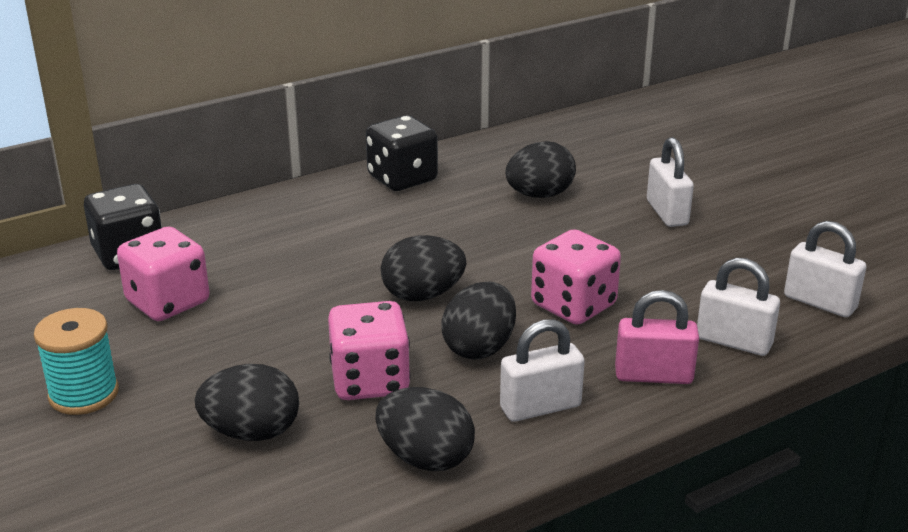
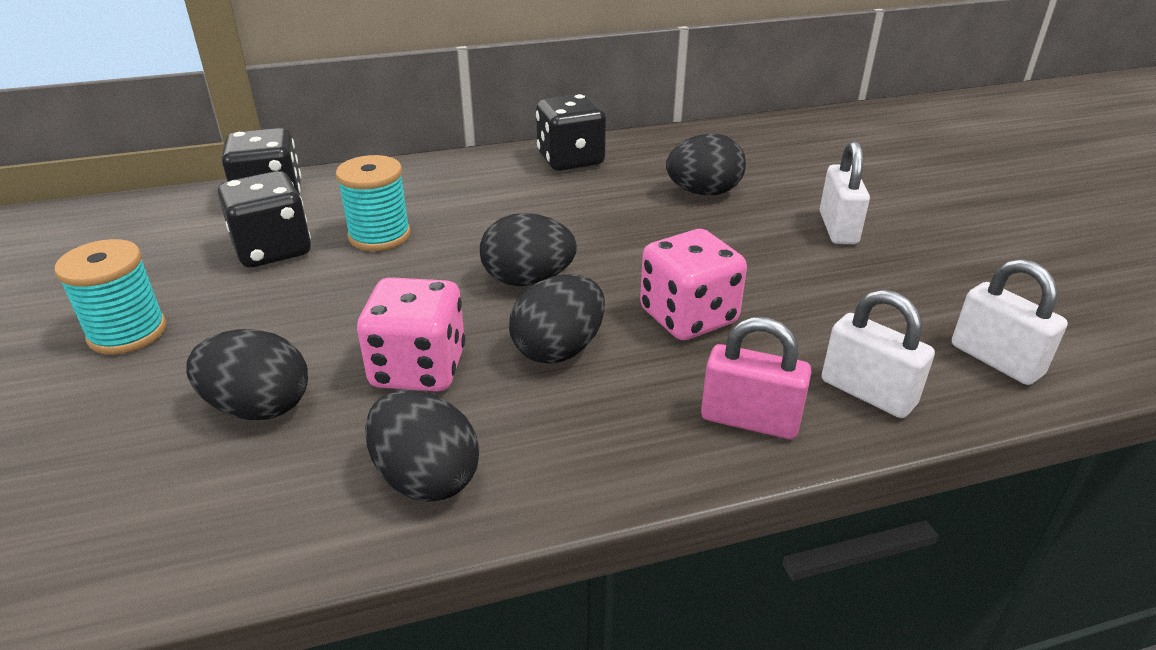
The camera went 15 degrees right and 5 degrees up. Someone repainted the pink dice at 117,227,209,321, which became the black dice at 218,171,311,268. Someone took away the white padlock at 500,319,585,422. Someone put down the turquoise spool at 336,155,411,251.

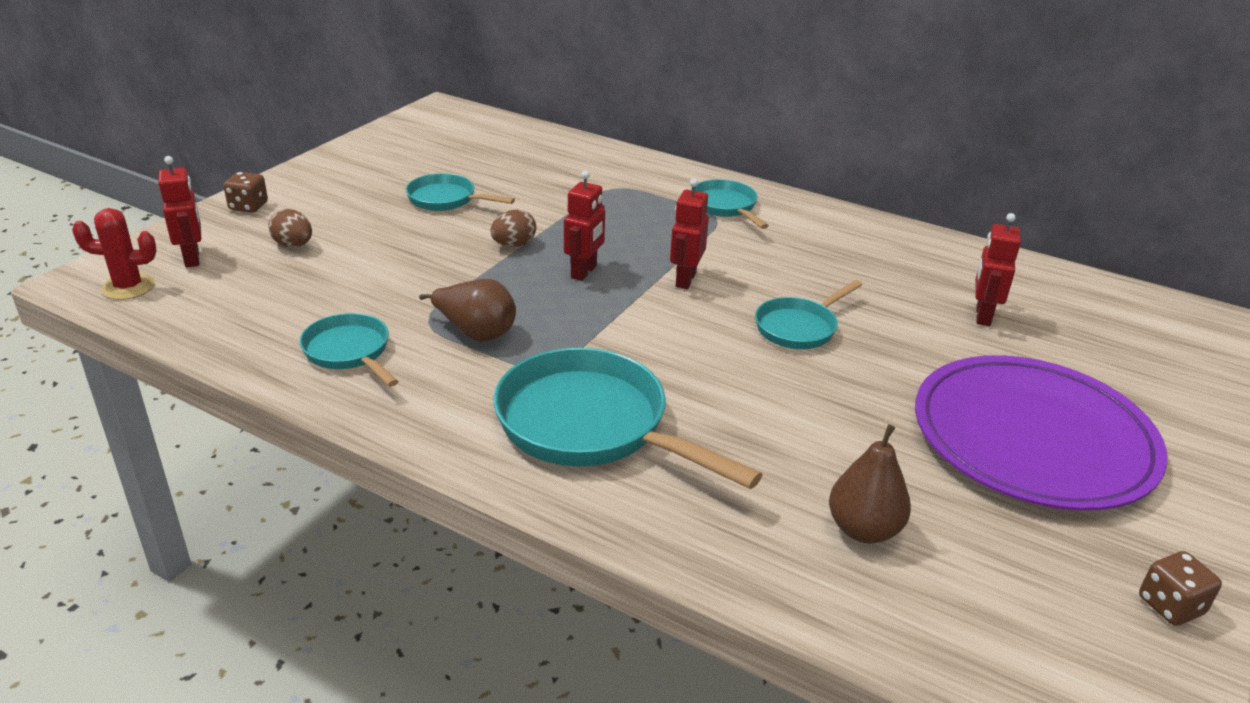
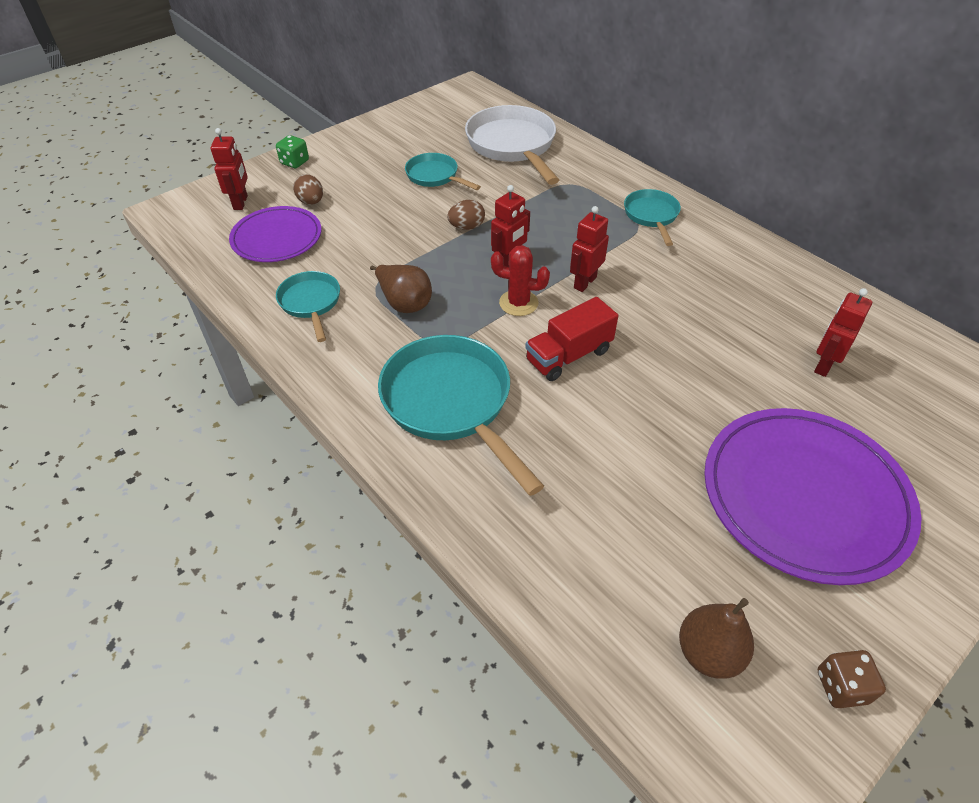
The camera went 20 degrees right and 15 degrees up. Someone carried the red cactus from 72,208,157,300 to 491,245,550,316. Someone repainted the brown dice at 223,172,268,213, which became the green dice at 276,135,309,168. Someone took away the turquoise pan at 755,280,862,349. Someone carried the brown pear from 829,424,911,543 to 679,598,754,679. Someone put down the purple plate at 229,206,321,262. Someone put down the white pan at 465,105,559,185. Someone put down the red truck at 525,297,618,381.

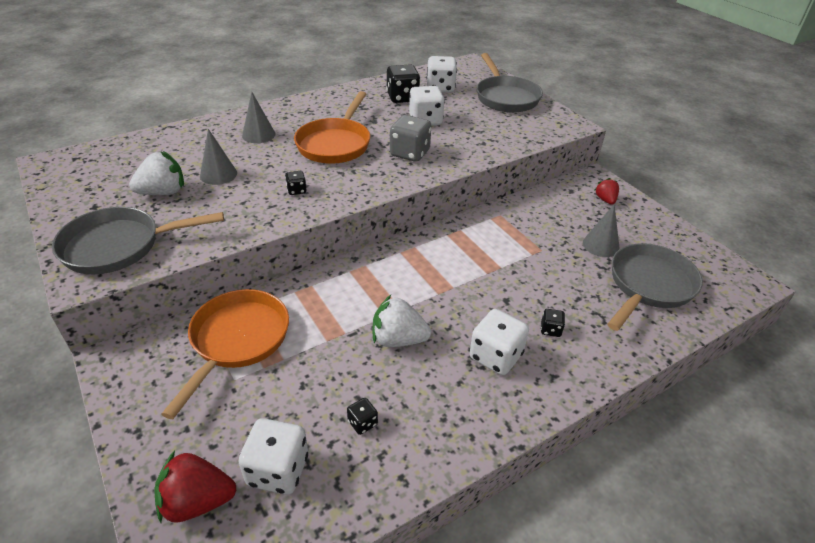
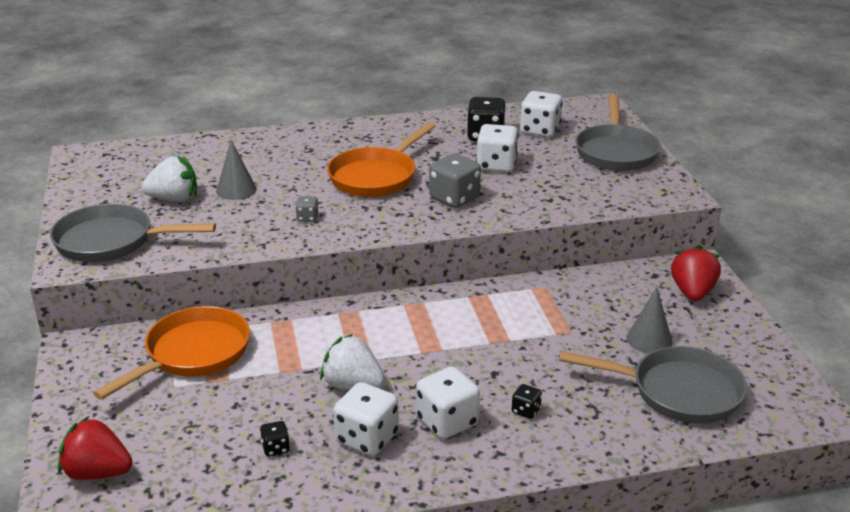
The camera went 20 degrees right and 10 degrees down. Someone carried the white dice from 238,418,308,495 to 333,382,399,456. Someone took away the grey cone at 242,92,275,143. Someone repainted the black dice at 285,171,307,195, which became the grey dice at 295,196,319,222. Someone scaled the red strawberry at 595,178,619,205 by 1.65. Someone rotated the grey pan at 607,243,703,331 by 45 degrees clockwise.

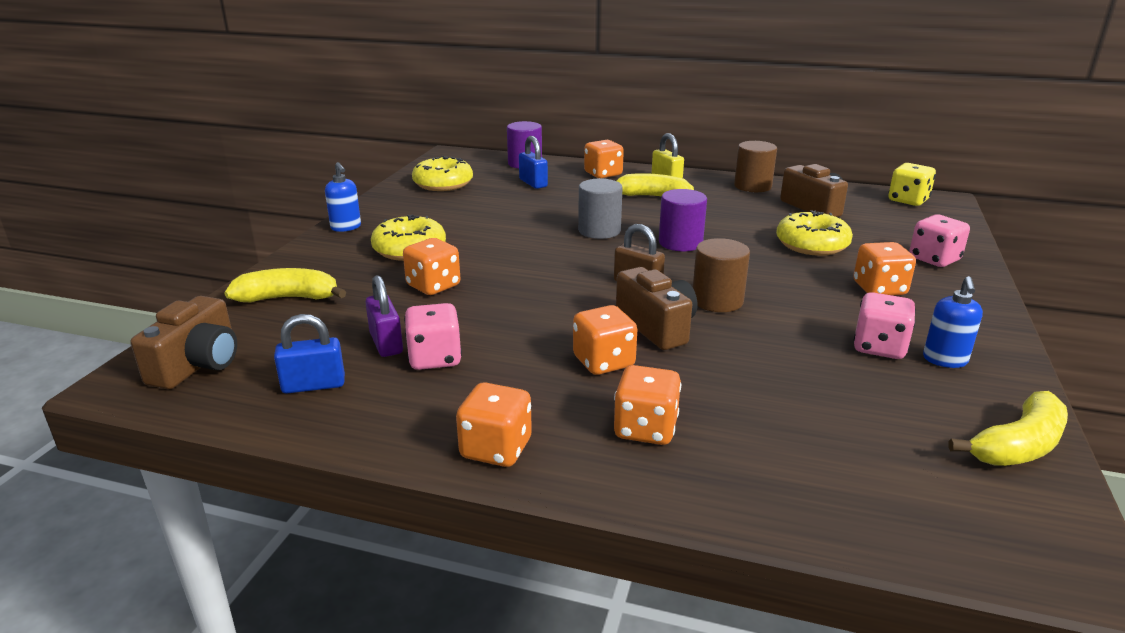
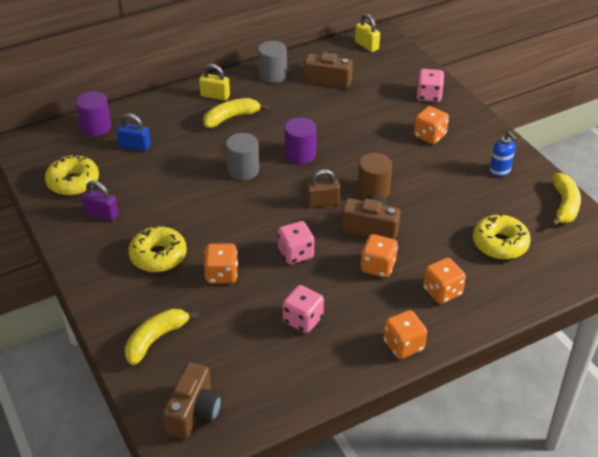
The camera went 45 degrees left and 15 degrees up. Someone rotated the brown camera at 130,296,237,389 by 45 degrees clockwise. Someone took away the blue padlock at 274,314,345,394. Someone took away the blue soap dispenser at 325,162,361,232. Someone carried the purple padlock from 365,275,403,357 to 81,181,118,221. Someone took away the orange dice at 584,140,624,179. Someone repainted the brown cylinder at 734,141,777,192, which became the grey cylinder at 258,41,287,83. Someone carried the yellow donut from 776,210,853,256 to 473,213,531,260. Someone carried the pink dice from 853,292,916,359 to 277,221,314,264. Someone swapped the yellow dice at 888,163,936,206 for the yellow padlock at 355,14,380,52.

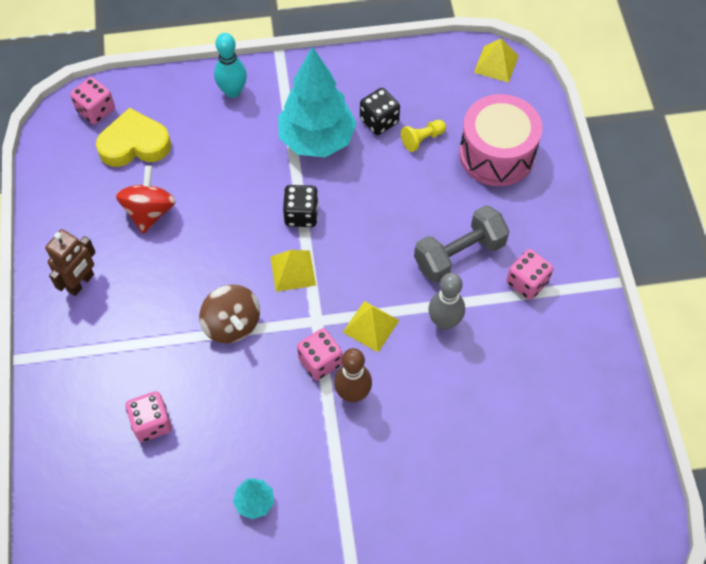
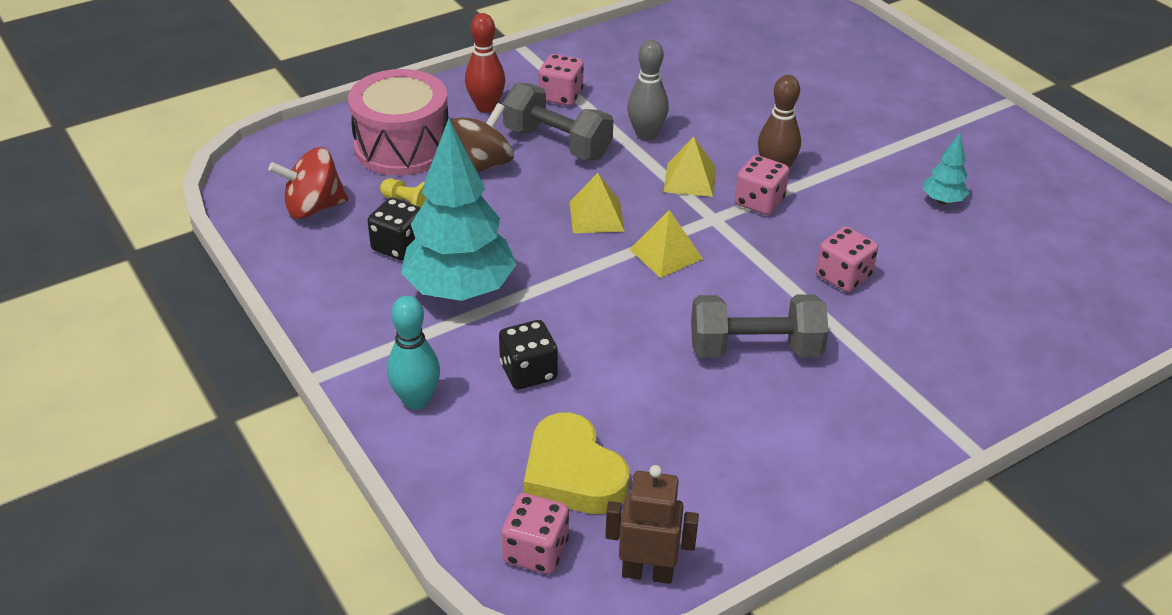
The camera went 115 degrees left and 20 degrees down. Someone carried the brown robot from 45,229,96,296 to 605,465,699,584. Someone carried the red spinning top from 116,165,176,234 to 268,147,348,219. Someone carried the pink dice from 126,391,172,442 to 816,226,878,292. Someone carried the brown spinning top from 199,284,260,344 to 450,103,514,172. Someone carried the black dice from 283,185,319,227 to 499,320,558,390. Someone carried the yellow pyramid from 474,39,519,83 to 570,173,625,233. Someone put down the red bowling pin at 465,13,505,113. Someone put down the grey dumbbell at 691,294,829,358.

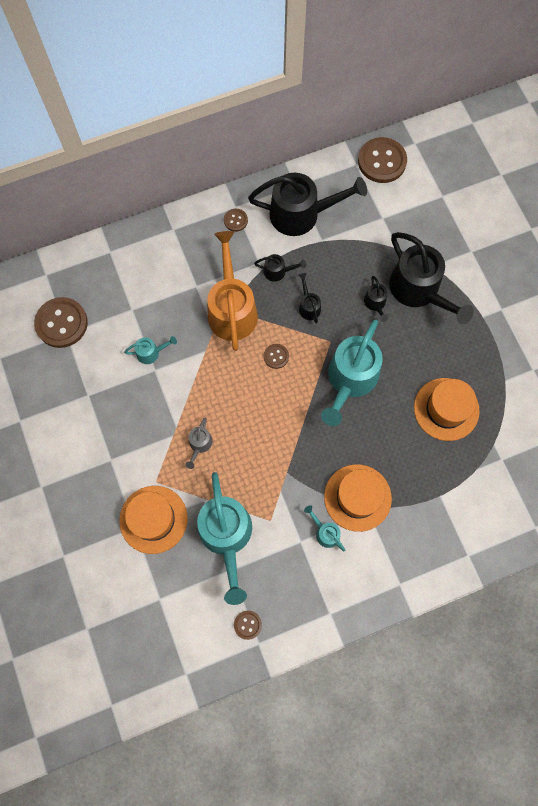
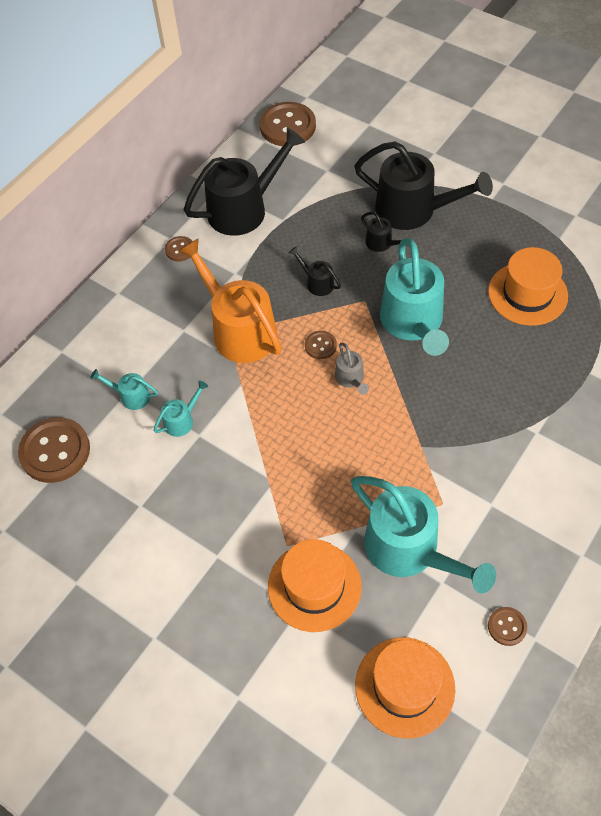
The camera went 30 degrees left and 15 degrees down. Someone carried the grey watering can from 185,417,213,469 to 335,343,369,395. Someone took away the black watering can at 254,254,306,282. Someone carried the turquoise watering can from 304,505,345,551 to 90,369,158,410. Someone carried the orange hat from 324,464,392,532 to 355,637,455,738.

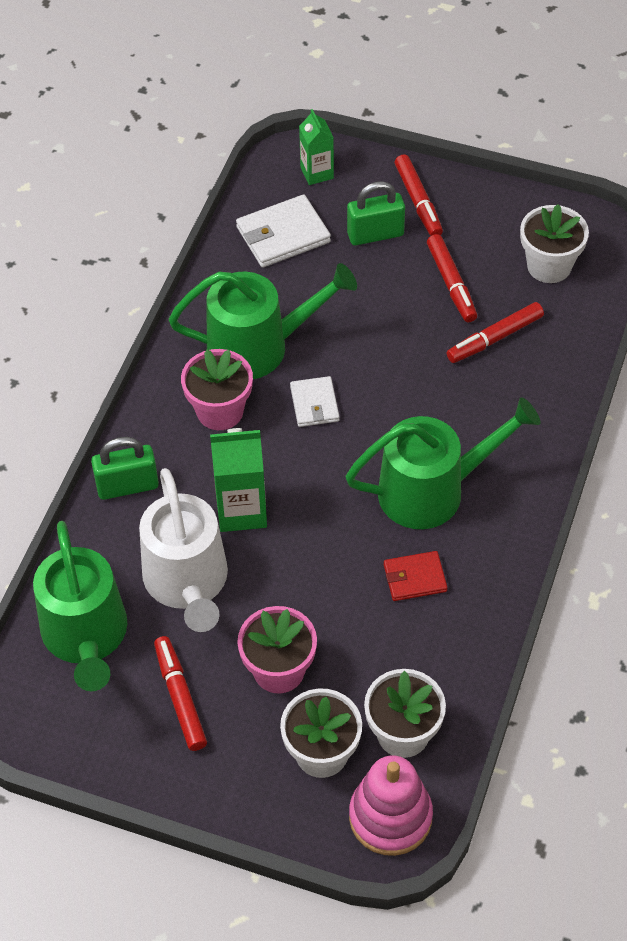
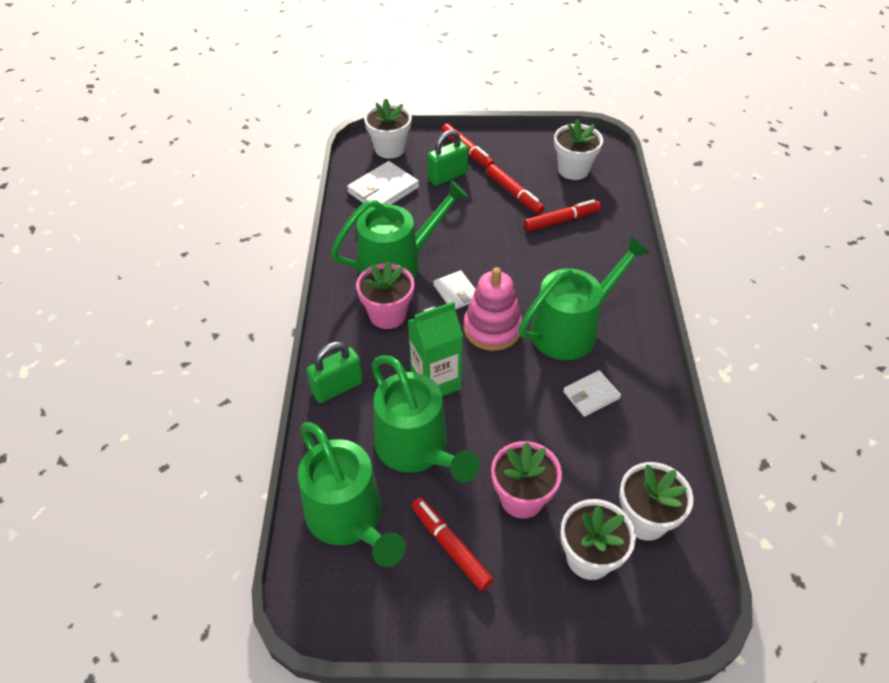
The camera went 20 degrees left and 5 degrees down. Someone repainted the white watering can at 139,468,228,632, which became the green watering can at 371,355,480,483. Someone swapped the green carton at 299,109,334,185 for the white flower pot at 364,98,412,159. Someone carried the pink stacking toy from 349,756,433,856 to 464,267,522,351. Someone repainted the red wallet at 384,551,447,601, which became the white wallet at 563,370,621,417. Someone rotated the red marker at 447,302,544,363 by 150 degrees counterclockwise.

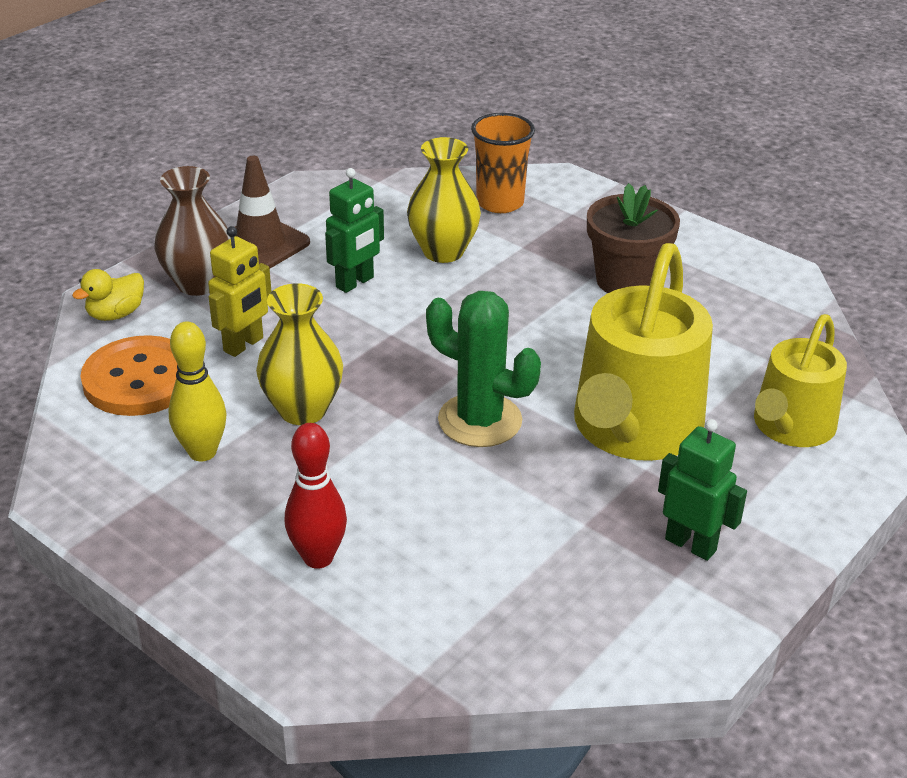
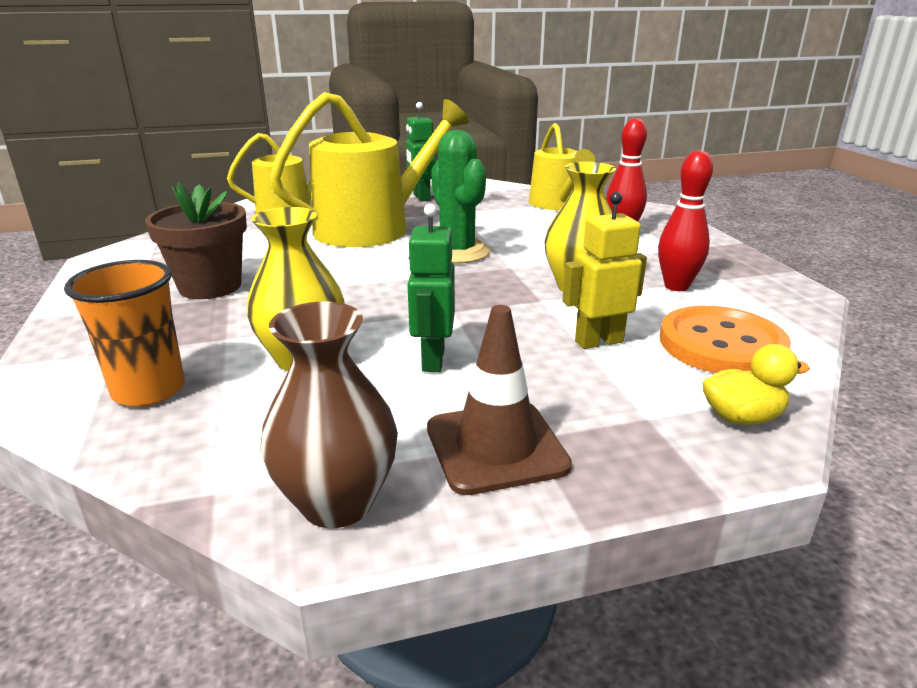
The camera went 145 degrees left and 10 degrees down. Someone carried the brown vase from 154,166,231,296 to 260,302,398,528. Someone repainted the yellow bowling pin at 168,322,227,461, which became the red bowling pin at 658,150,713,291. Someone rotated the green robot at 325,168,384,293 by 75 degrees counterclockwise. Someone put down the yellow watering can at 529,123,595,210.

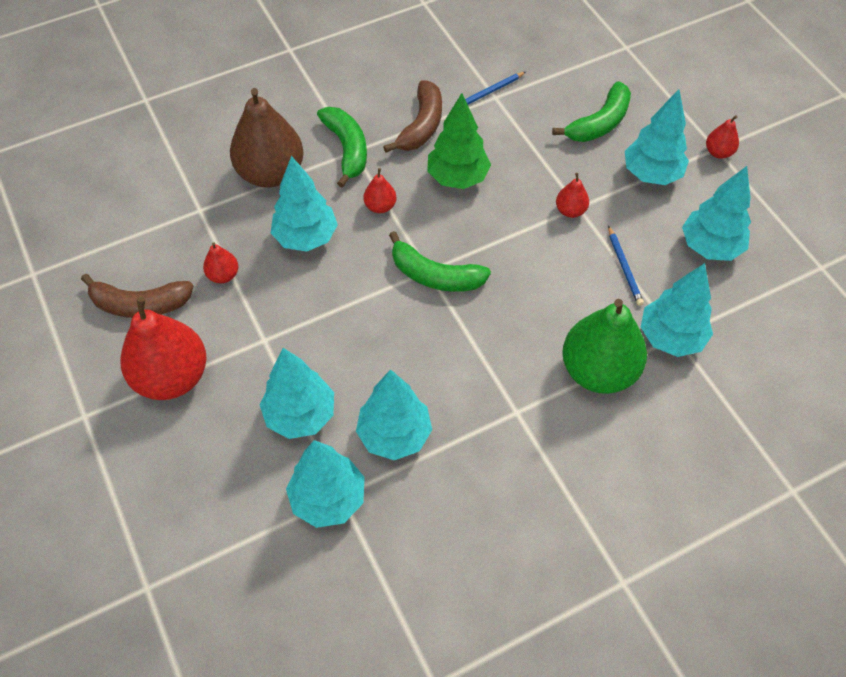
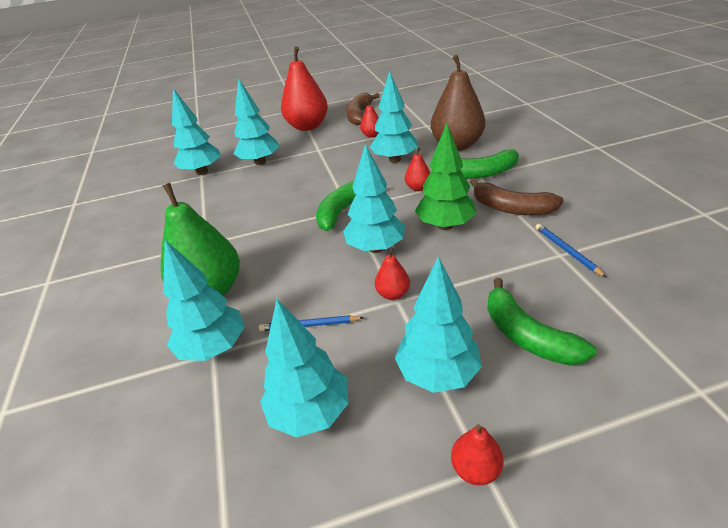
The camera went 105 degrees right and 20 degrees down. Someone carried the turquoise tree from 356,369,432,460 to 343,144,405,253.

